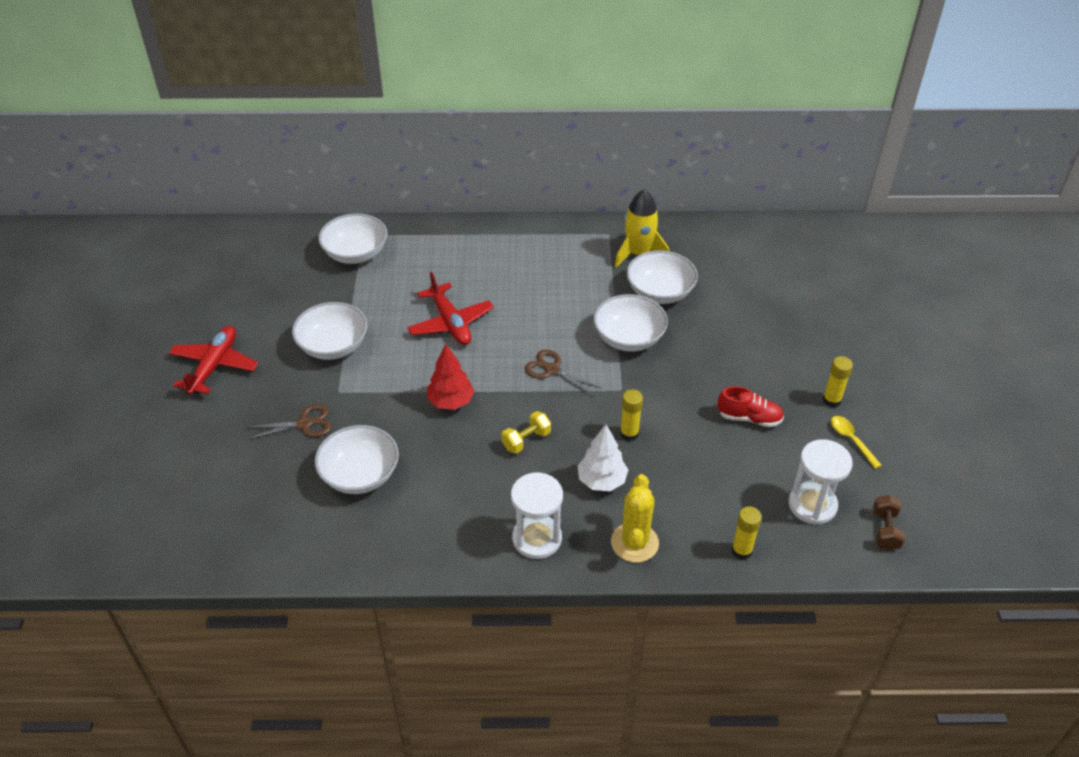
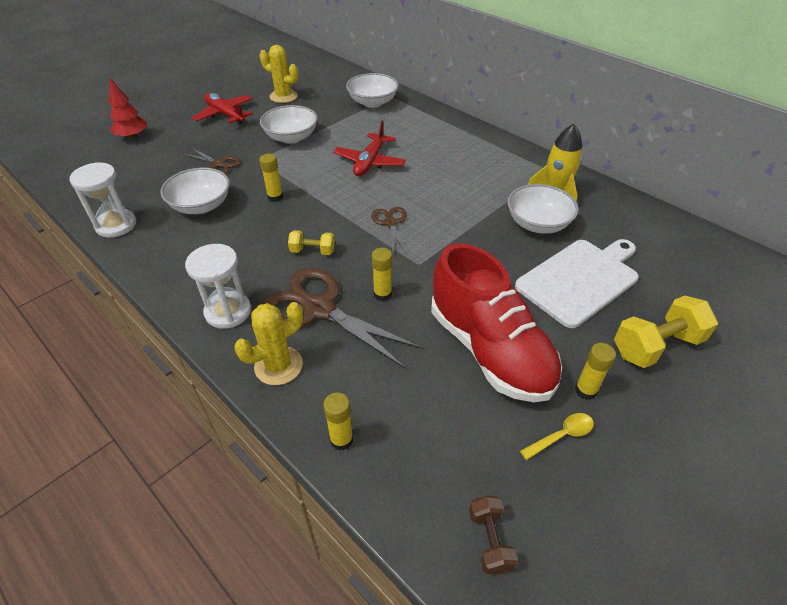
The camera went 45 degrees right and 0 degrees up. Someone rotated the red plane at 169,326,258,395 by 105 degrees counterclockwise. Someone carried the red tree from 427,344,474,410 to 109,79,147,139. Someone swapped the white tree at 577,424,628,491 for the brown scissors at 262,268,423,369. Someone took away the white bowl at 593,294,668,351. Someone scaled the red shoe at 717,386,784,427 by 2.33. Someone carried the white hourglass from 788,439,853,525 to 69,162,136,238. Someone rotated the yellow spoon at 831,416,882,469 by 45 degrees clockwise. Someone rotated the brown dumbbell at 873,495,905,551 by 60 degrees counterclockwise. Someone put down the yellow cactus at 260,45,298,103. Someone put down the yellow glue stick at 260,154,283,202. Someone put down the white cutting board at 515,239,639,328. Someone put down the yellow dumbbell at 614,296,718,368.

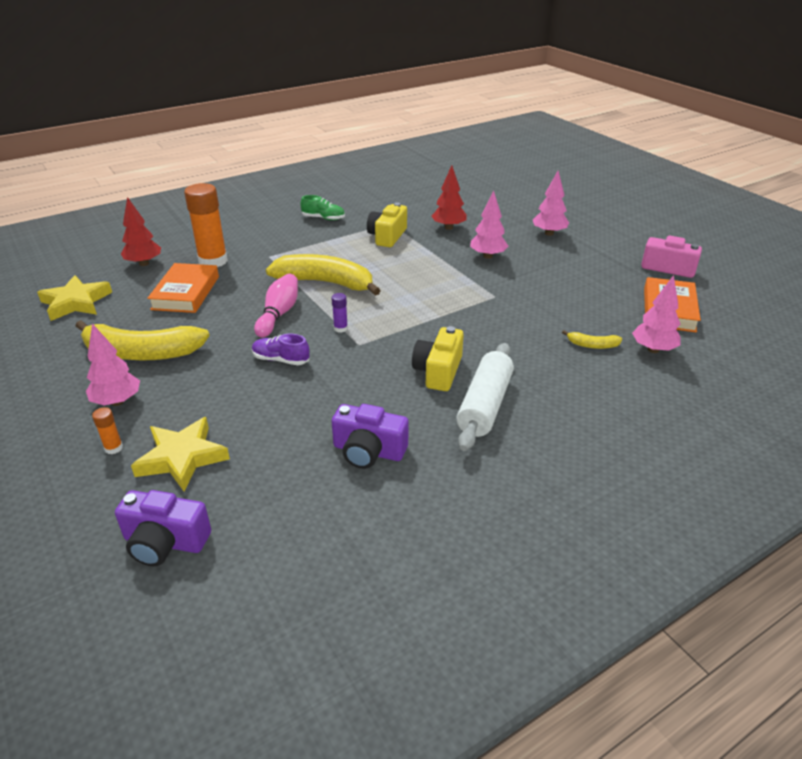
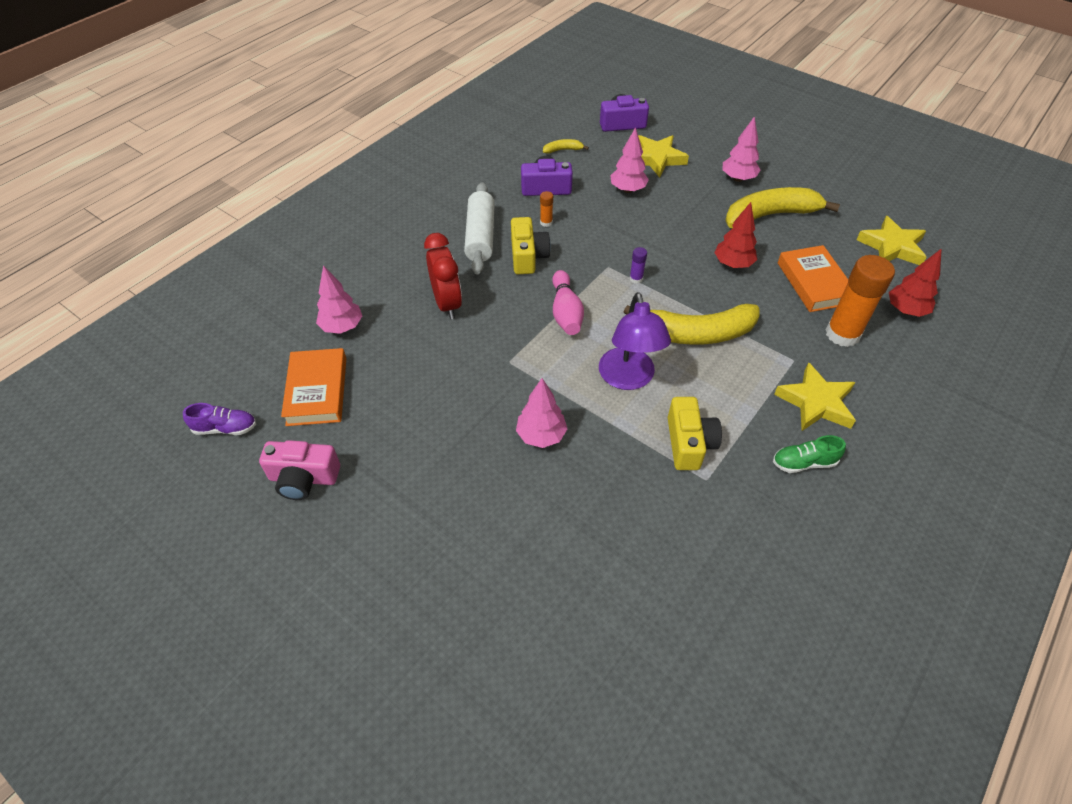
The camera went 160 degrees right and 15 degrees up. Someone carried the orange glue stick from 92,407,123,454 to 540,191,553,227. Someone carried the purple shoe from 252,334,310,365 to 183,403,256,435. Someone carried the pink bowling pin from 254,274,298,338 to 552,270,584,335. Someone carried the red tree from 432,165,467,230 to 714,202,757,268. Someone carried the pink tree from 533,171,569,236 to 610,127,649,193. Someone carried the yellow banana from 562,330,622,349 to 543,139,589,154. Someone put down the red clock at 424,233,462,319. Someone put down the purple lamp at 599,292,671,390. Someone put down the yellow star at 774,362,856,431.

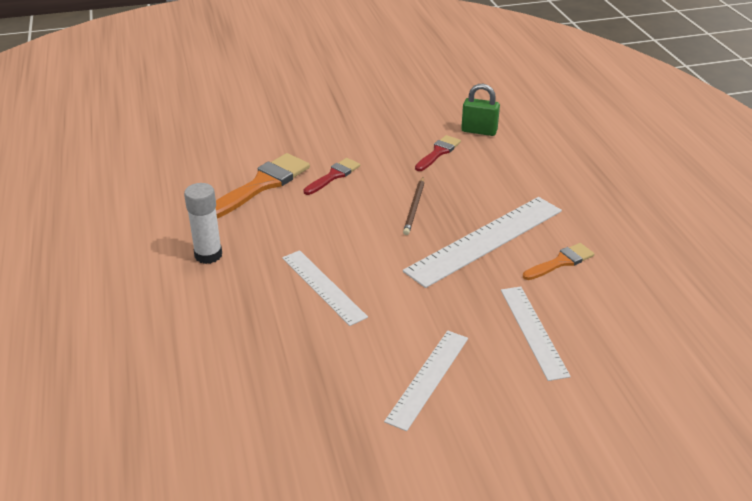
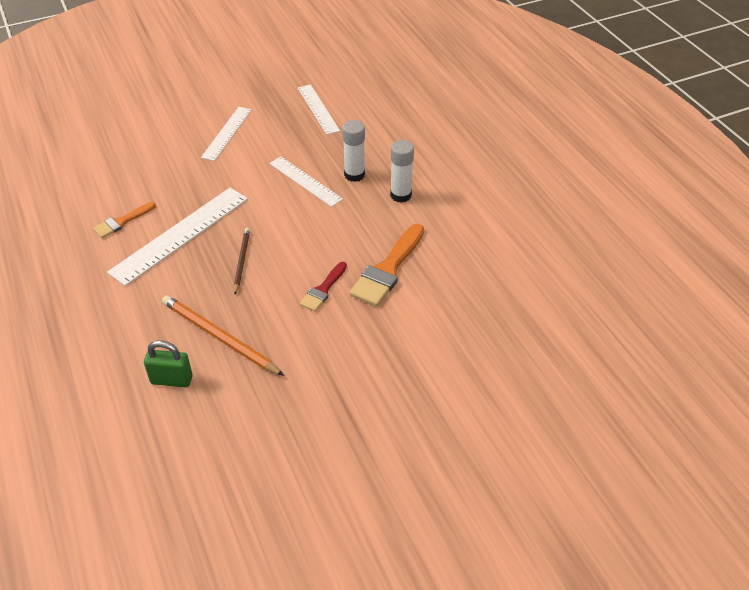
The camera went 170 degrees right and 10 degrees up. Someone swapped the red brush at 415,135,461,171 for the orange pencil at 162,295,284,376. Someone carried the white ruler from 501,287,571,381 to 298,85,340,135. Someone put down the white glue stick at 342,120,365,182.

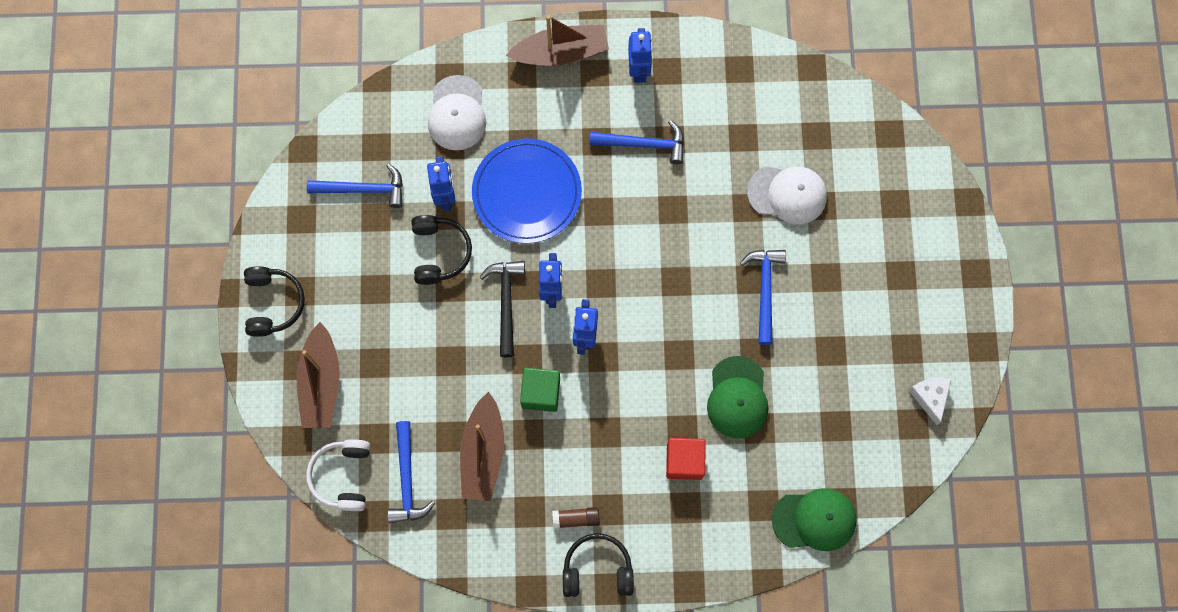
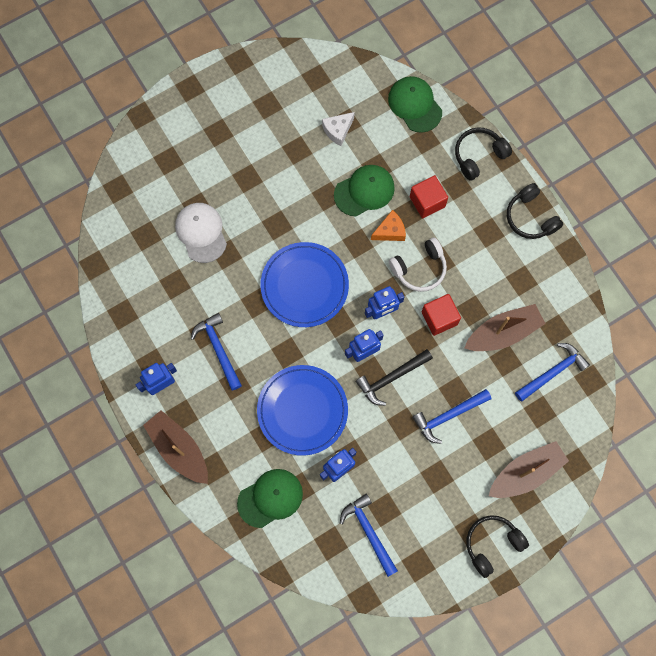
The camera went 120 degrees left and 0 degrees up. Someone carried the white headphones from 306,439,370,511 to 389,238,447,292. Someone carried the black headphones from 411,215,472,285 to 455,127,512,181. Someone repainted the white cap at 428,75,487,151, which became the green cap at 237,469,303,528. Someone repainted the green cube at 520,368,560,412, which became the red cube at 422,294,461,336. Someone took away the brown glue stick at 552,507,600,529. Someone carried the blue hammer from 740,250,786,345 to 412,389,491,444. Someone carried the white cheese from 908,378,951,425 to 322,112,355,146. Someone put down the blue plate at 260,242,349,327. Someone put down the orange cheese at 371,210,406,241.

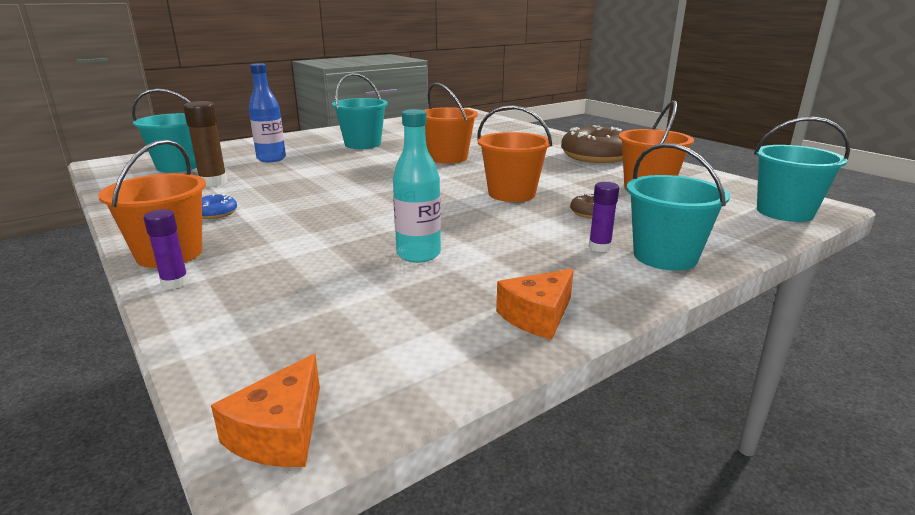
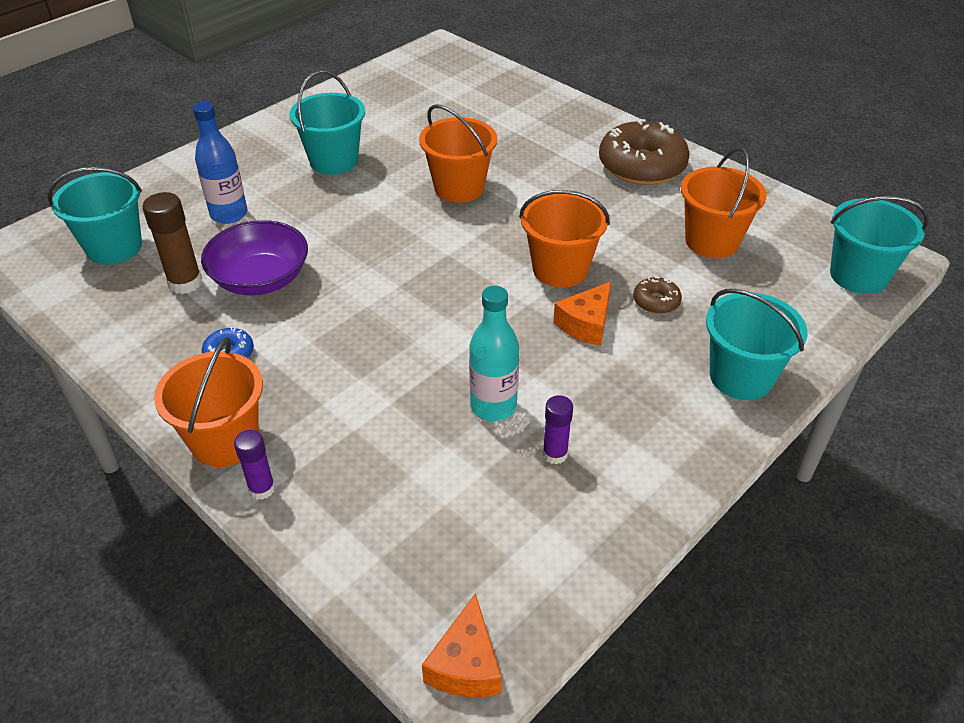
The camera went 10 degrees left and 20 degrees up. Someone carried the orange cheese from 496,269,574,339 to 553,281,611,346. Someone carried the purple glue stick from 589,182,619,252 to 543,395,573,464. Someone put down the purple bowl at 201,220,308,295.

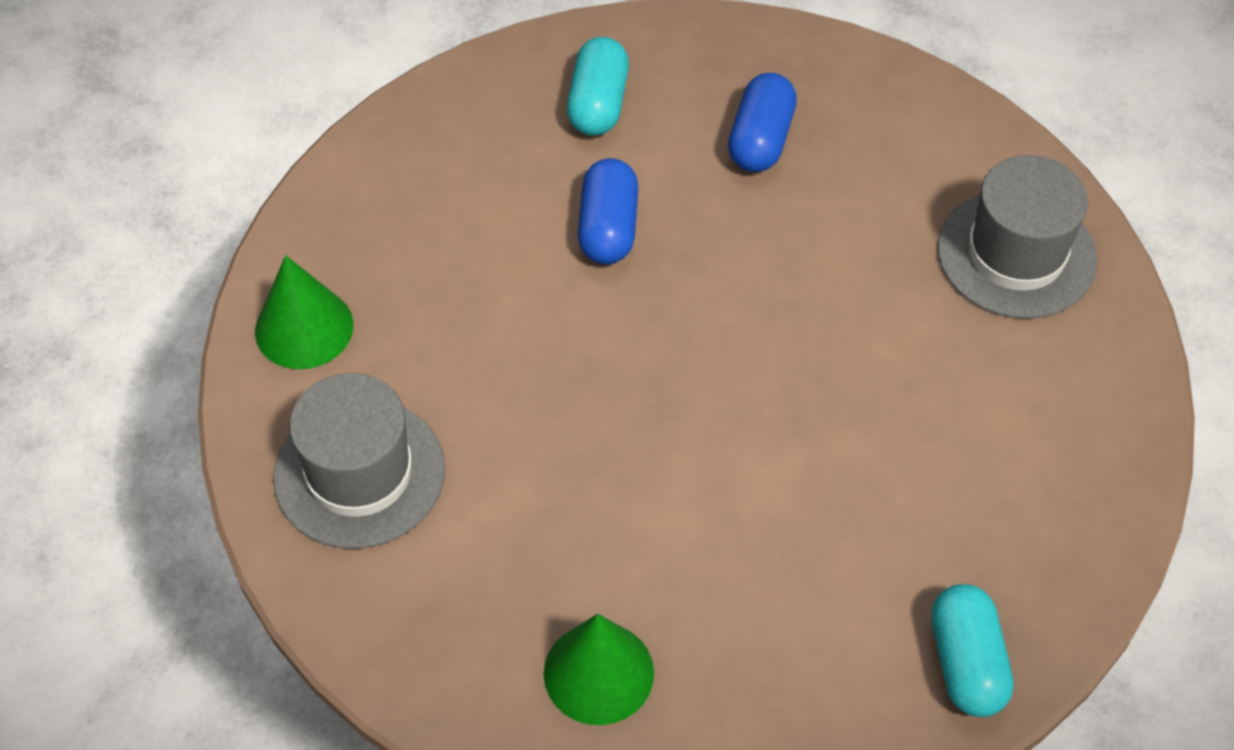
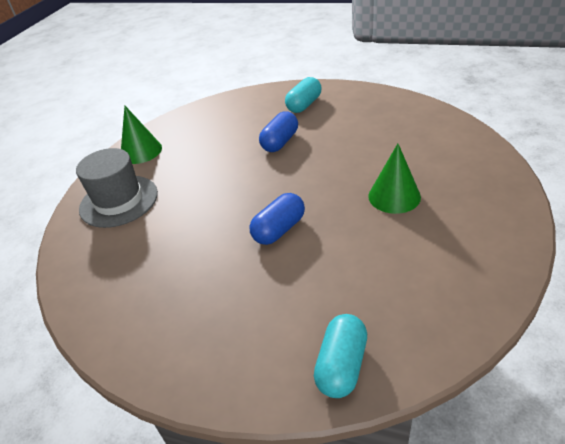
The camera went 30 degrees right and 15 degrees down. Someone carried the green cone from 544,614,654,725 to 368,144,421,214. Someone carried the blue capsule from 728,73,797,172 to 250,193,305,245. Someone took away the grey hat at 938,155,1097,319.

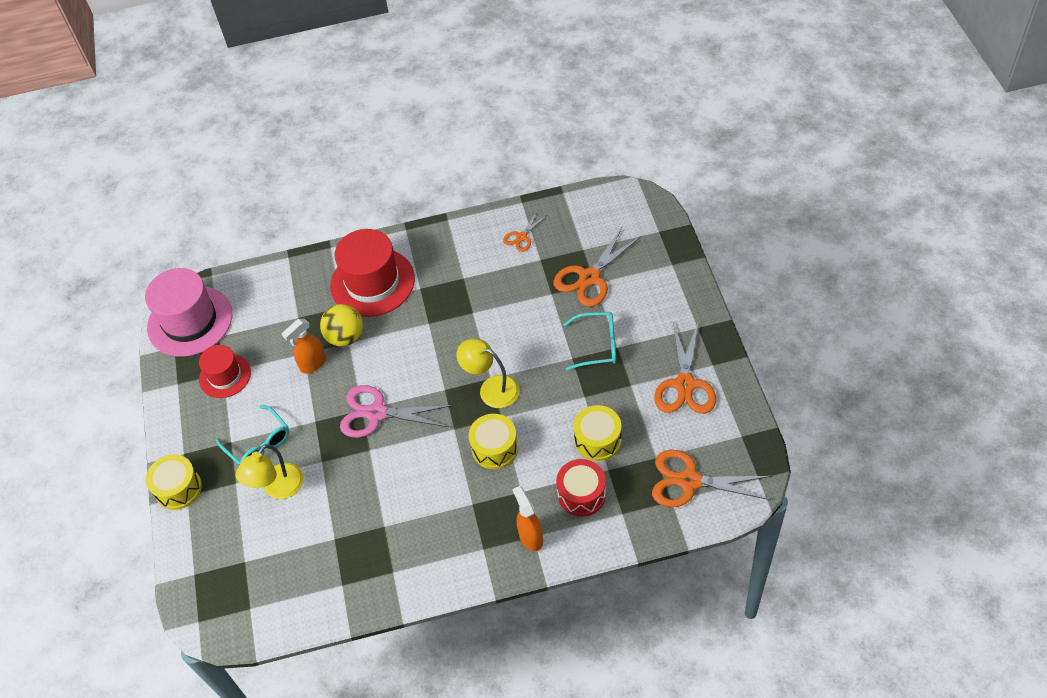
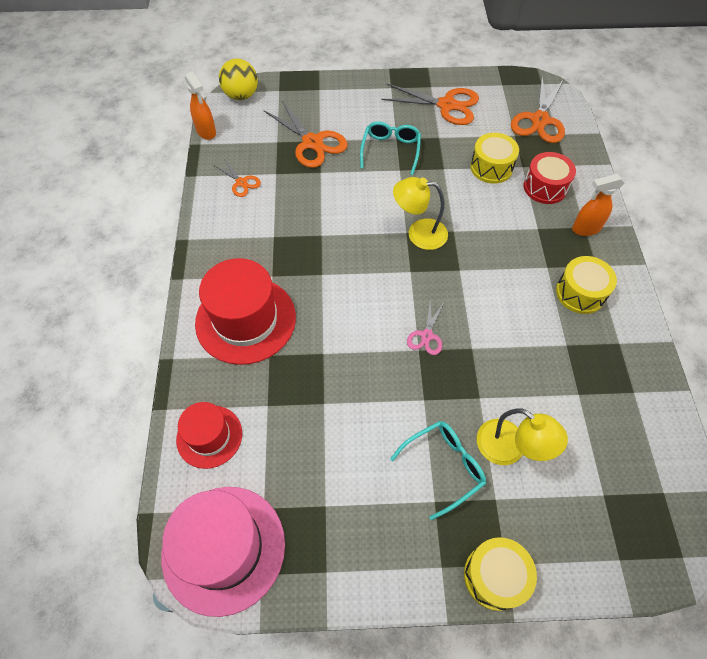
The camera went 85 degrees left and 5 degrees up. Someone carried the red hat from 199,345,251,398 to 176,402,242,469. Someone carried the orange spray bottle from 282,319,326,374 to 185,72,216,140. Someone carried the yellow ball from 320,304,363,347 to 219,59,258,100. Someone scaled the pink scissors at 340,385,453,438 by 0.53. Someone rotated the yellow lamp at 456,339,519,408 by 60 degrees clockwise. Someone carried the yellow drum from 468,414,518,469 to 556,256,617,314.

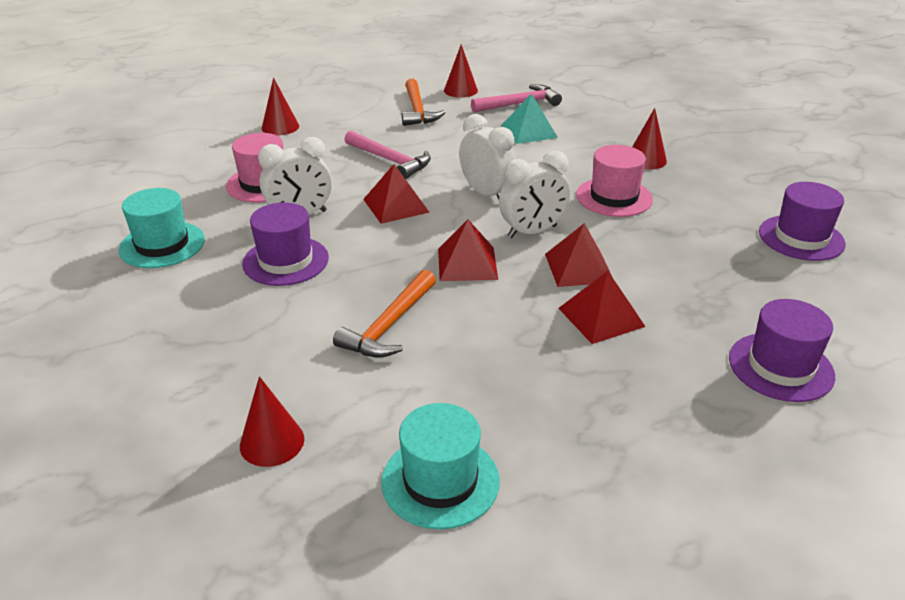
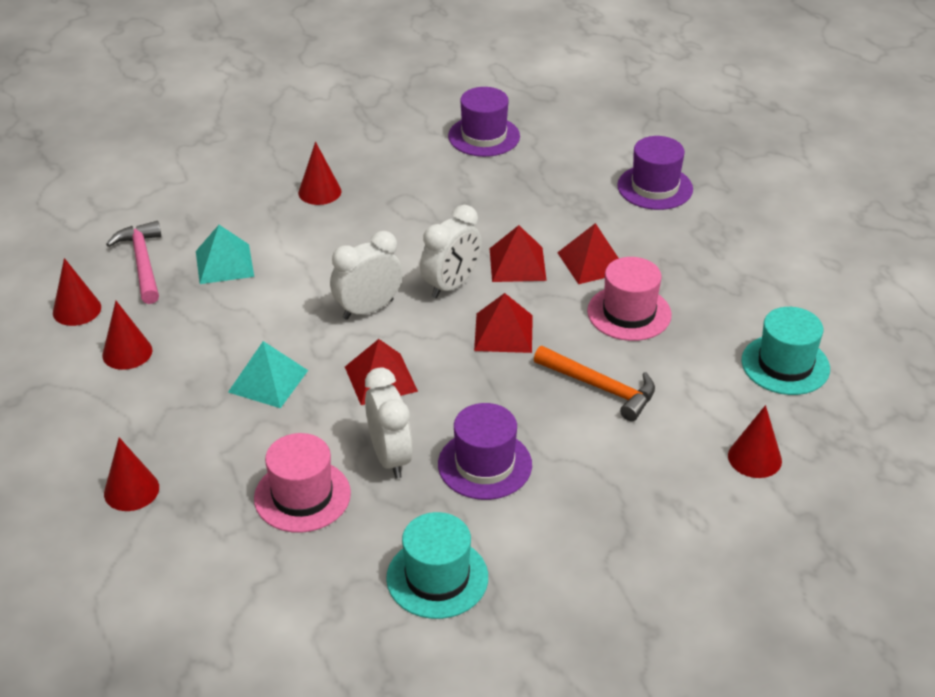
The camera went 85 degrees left and 5 degrees up. Someone swapped the pink hammer at 345,131,431,179 for the turquoise pyramid at 228,341,308,408. Someone swapped the orange hammer at 402,79,446,126 for the red cone at 102,301,152,370. Someone rotated the white clock at 499,151,570,238 by 60 degrees clockwise. Someone carried the pink hat from 576,145,653,217 to 587,257,672,341.

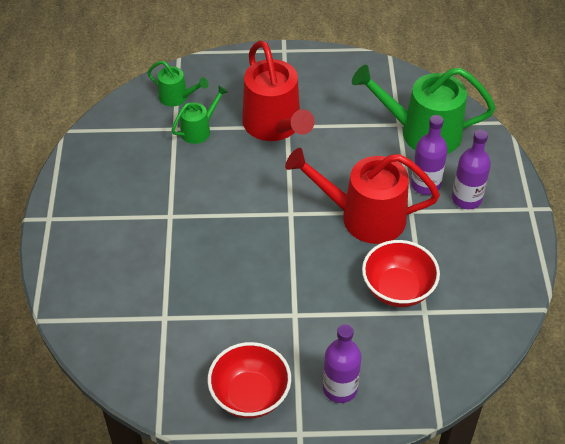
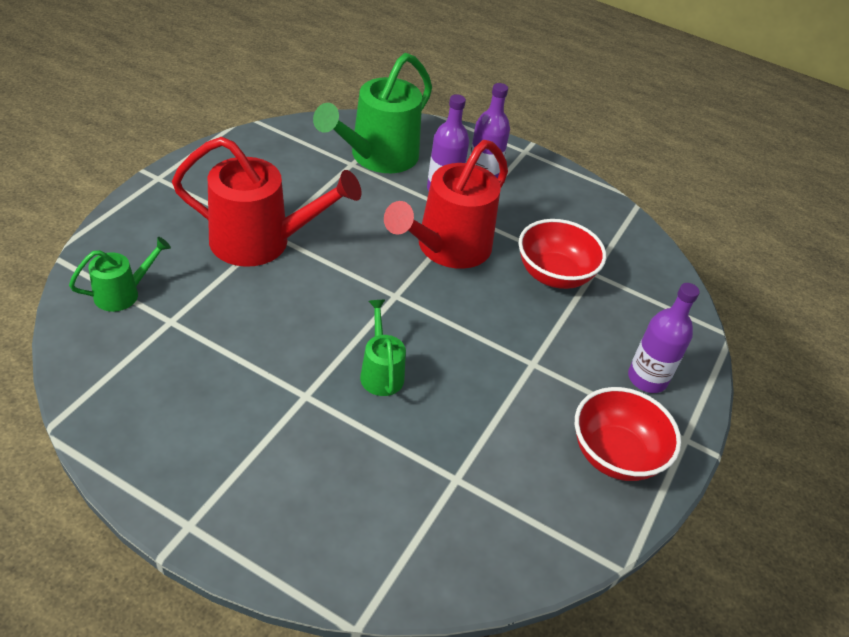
The camera went 65 degrees left and 5 degrees down. Someone carried the green watering can from 172,85,228,144 to 360,300,406,396.

